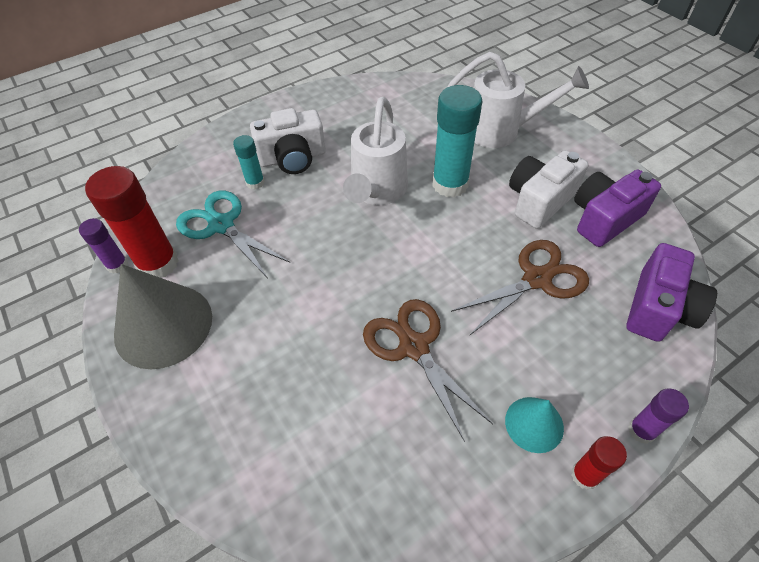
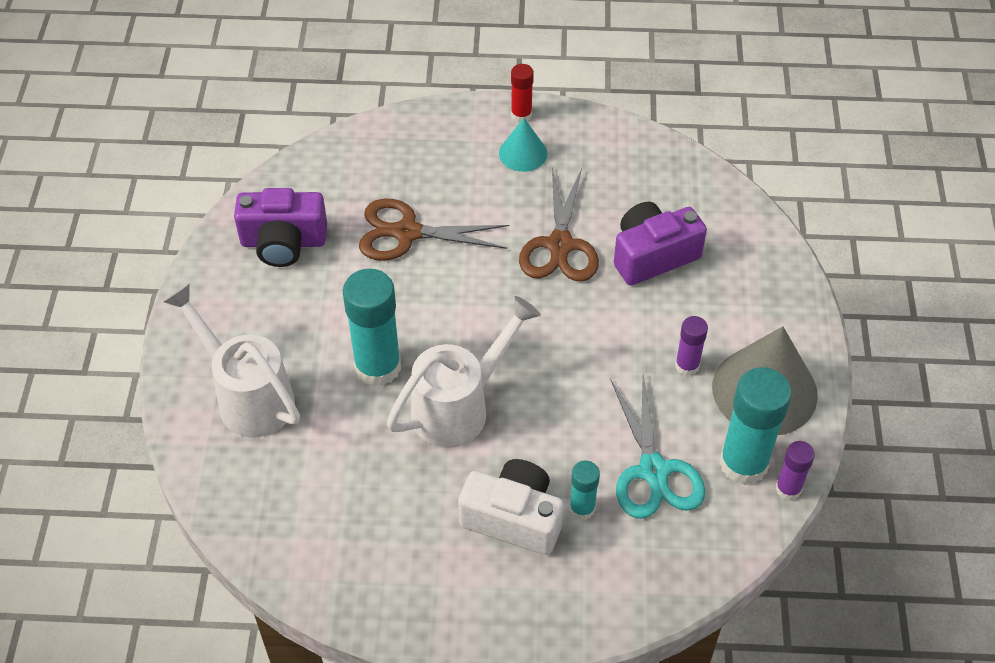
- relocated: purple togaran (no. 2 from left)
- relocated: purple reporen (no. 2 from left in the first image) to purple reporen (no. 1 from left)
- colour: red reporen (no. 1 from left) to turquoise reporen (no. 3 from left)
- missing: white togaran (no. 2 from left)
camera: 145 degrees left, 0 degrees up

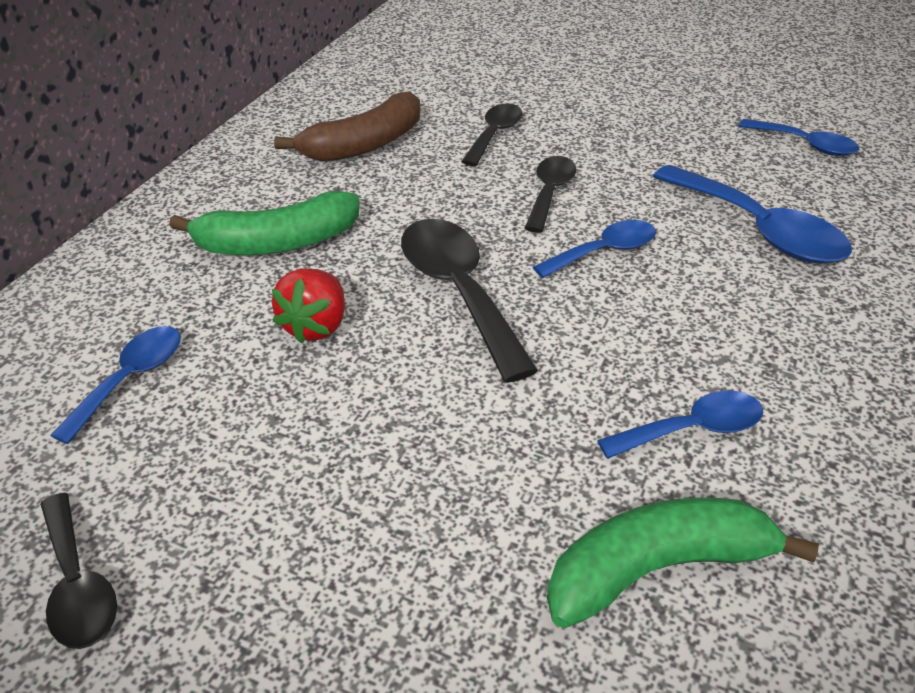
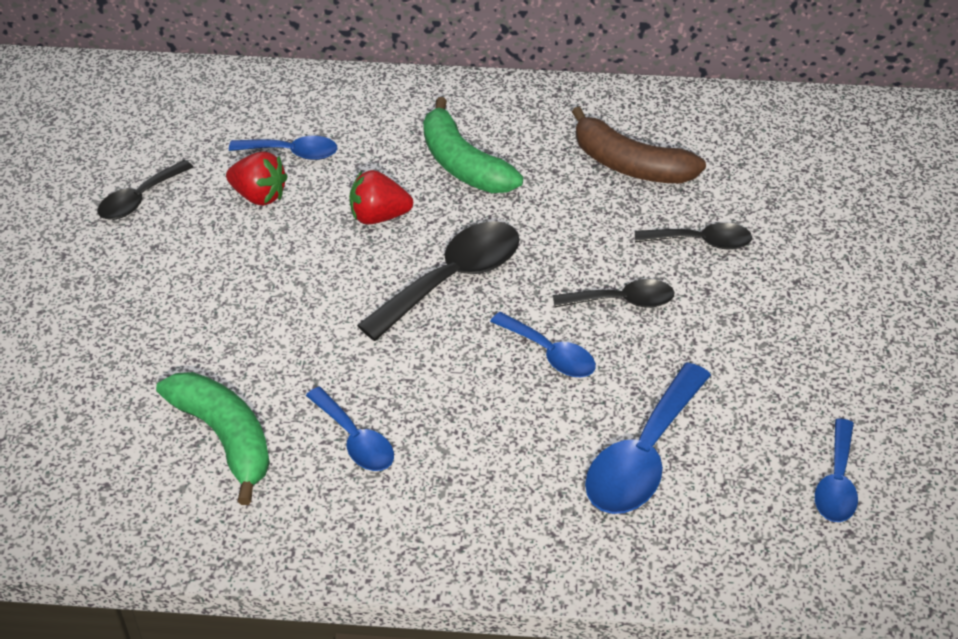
- appeared: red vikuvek (no. 1 from left)
camera: 70 degrees right, 5 degrees up

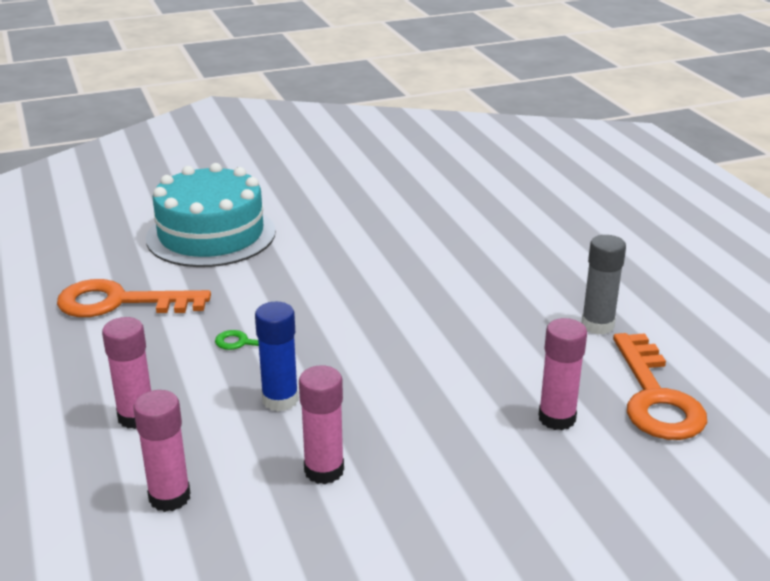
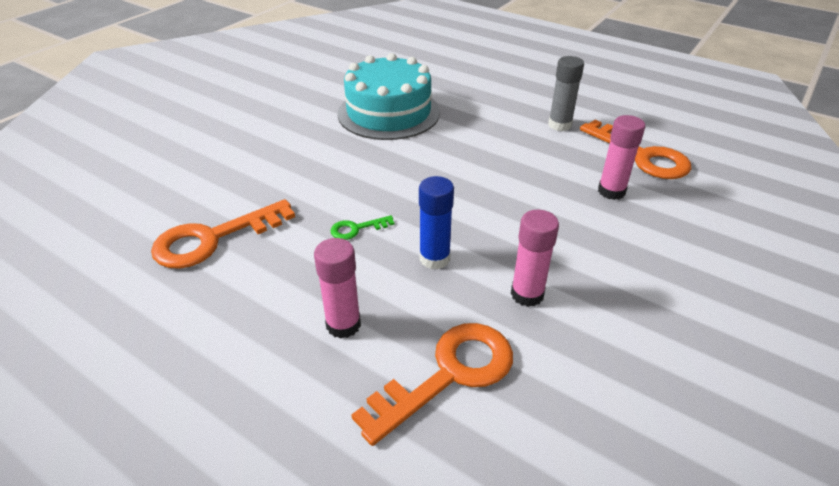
- relocated: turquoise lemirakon
- exchanged: pink reporen (no. 2 from left) to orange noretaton (no. 2 from left)
camera: 35 degrees left, 10 degrees up

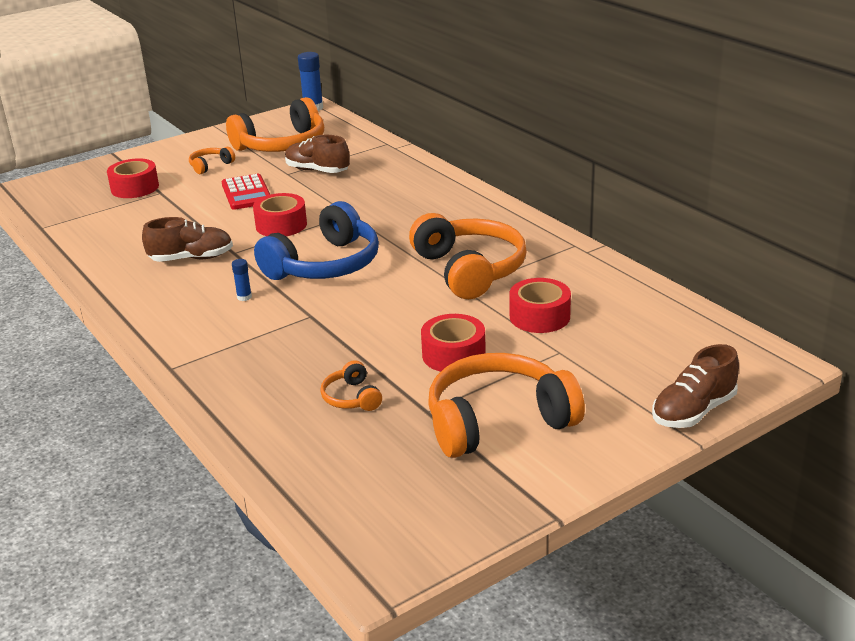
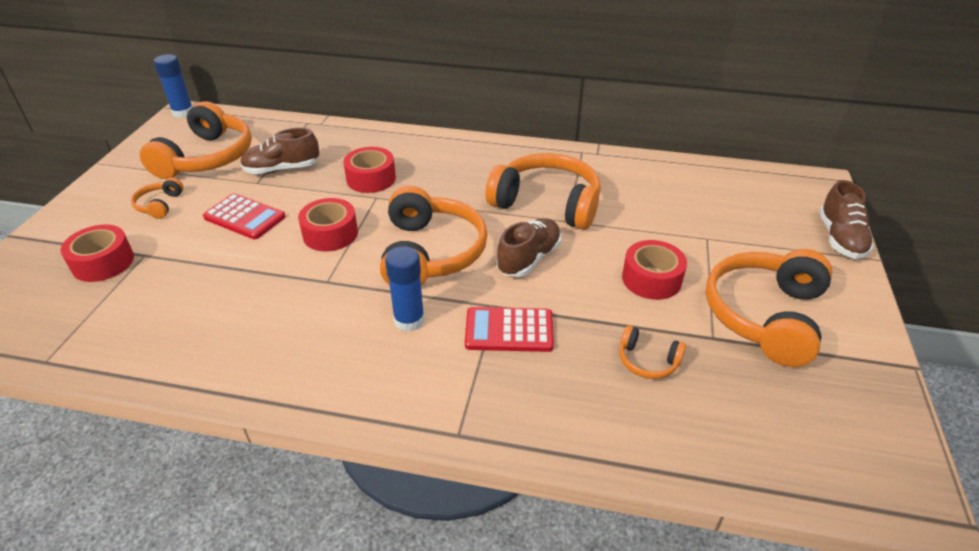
- relocated: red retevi (no. 4 from left in the first image) to red retevi (no. 3 from left)
- colour: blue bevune to orange bevune (no. 3 from left)
- size: blue reporen (no. 1 from left in the first image) x1.90
- appeared: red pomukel (no. 2 from left)
- relocated: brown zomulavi (no. 1 from left in the first image) to brown zomulavi (no. 2 from left)
camera: 45 degrees left, 10 degrees up

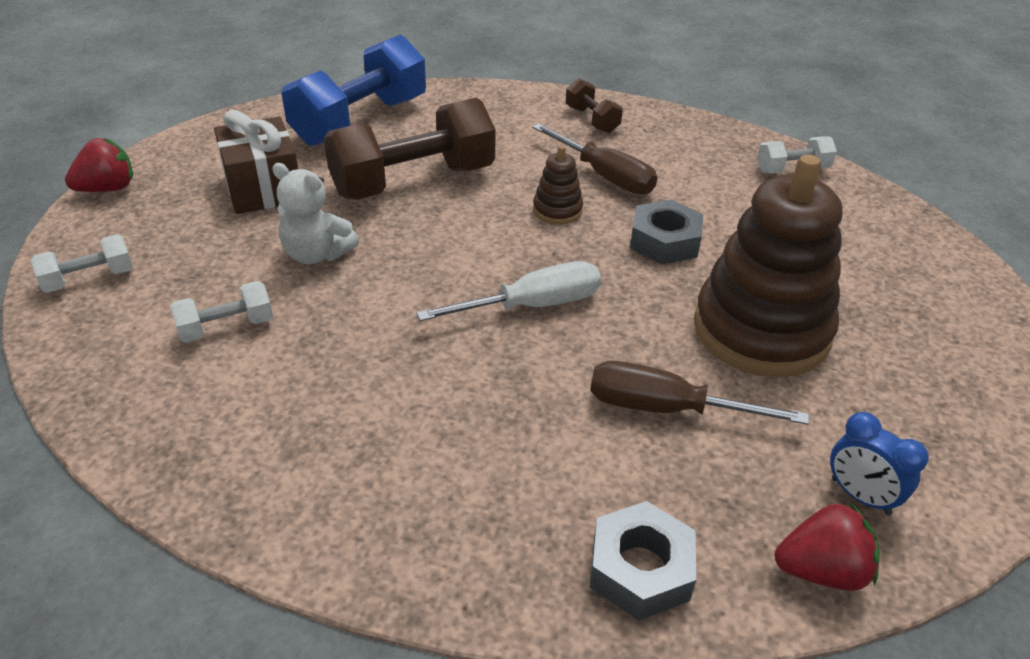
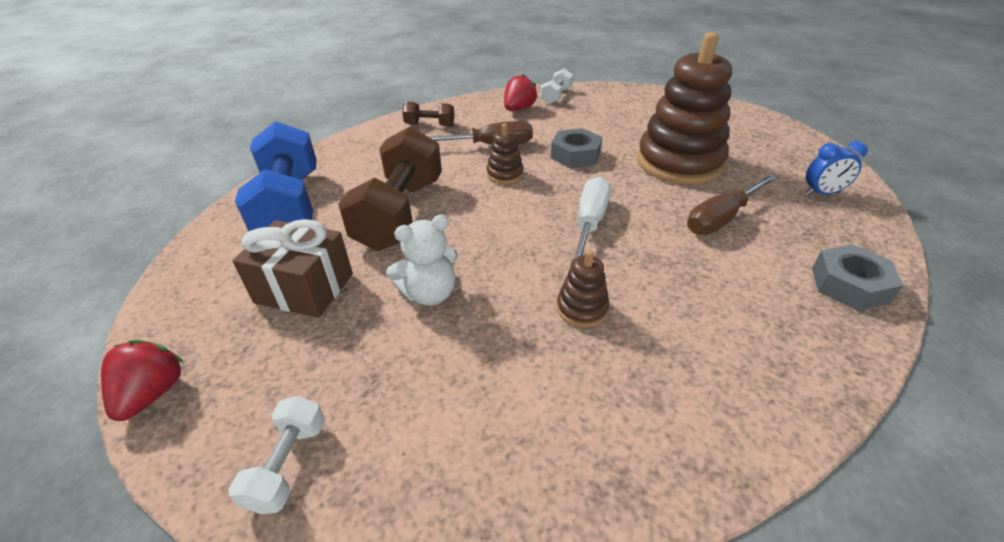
- relocated: red vikuvek (no. 2 from left)
- appeared: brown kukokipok (no. 2 from left)
- missing: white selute (no. 2 from left)
camera: 50 degrees left, 0 degrees up

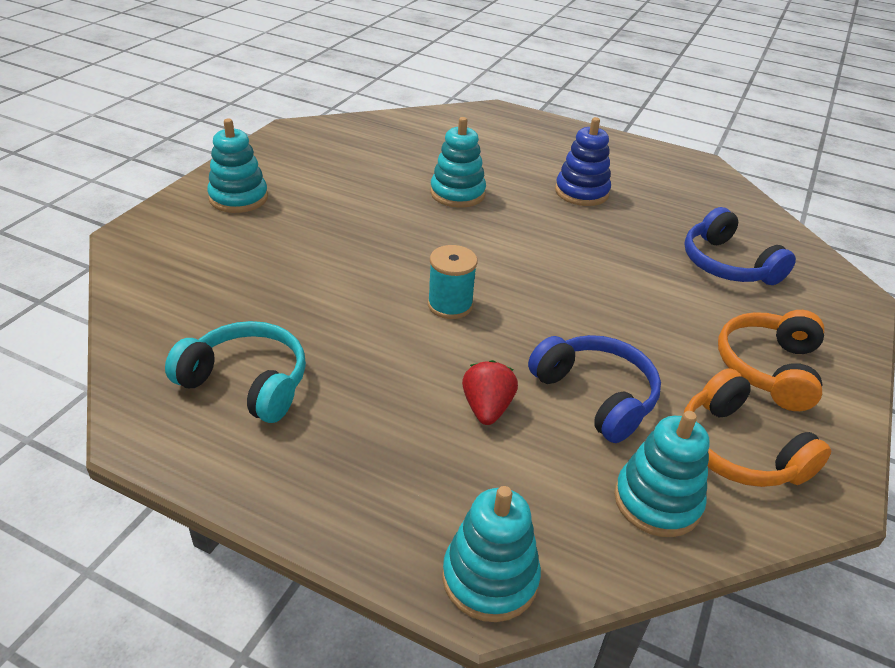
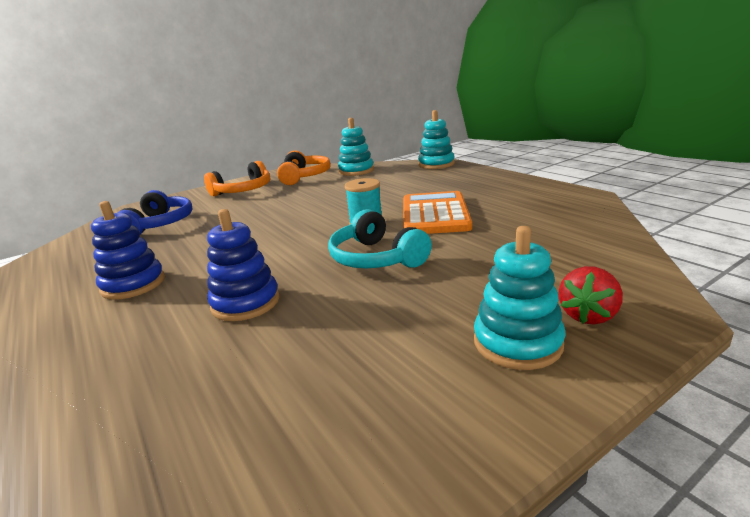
- colour: turquoise kukokipok (no. 2 from left) to blue kukokipok (no. 2 from left)
- relocated: turquoise bevune
- appeared: orange pomukel
- relocated: red vikuvek
- missing: blue bevune (no. 1 from left)
camera: 145 degrees left, 15 degrees down

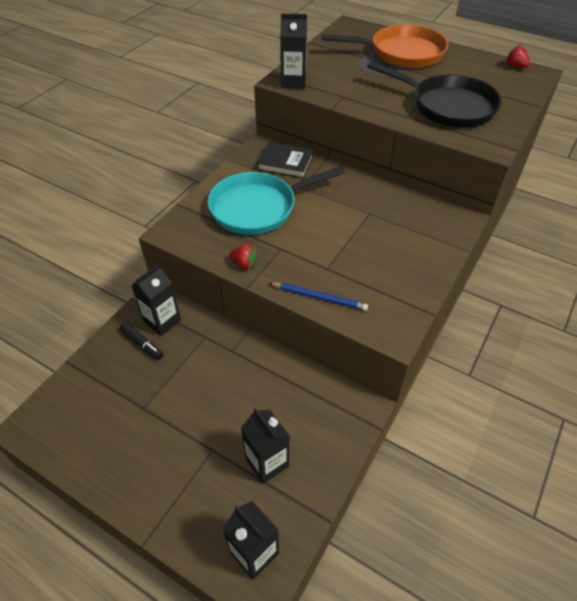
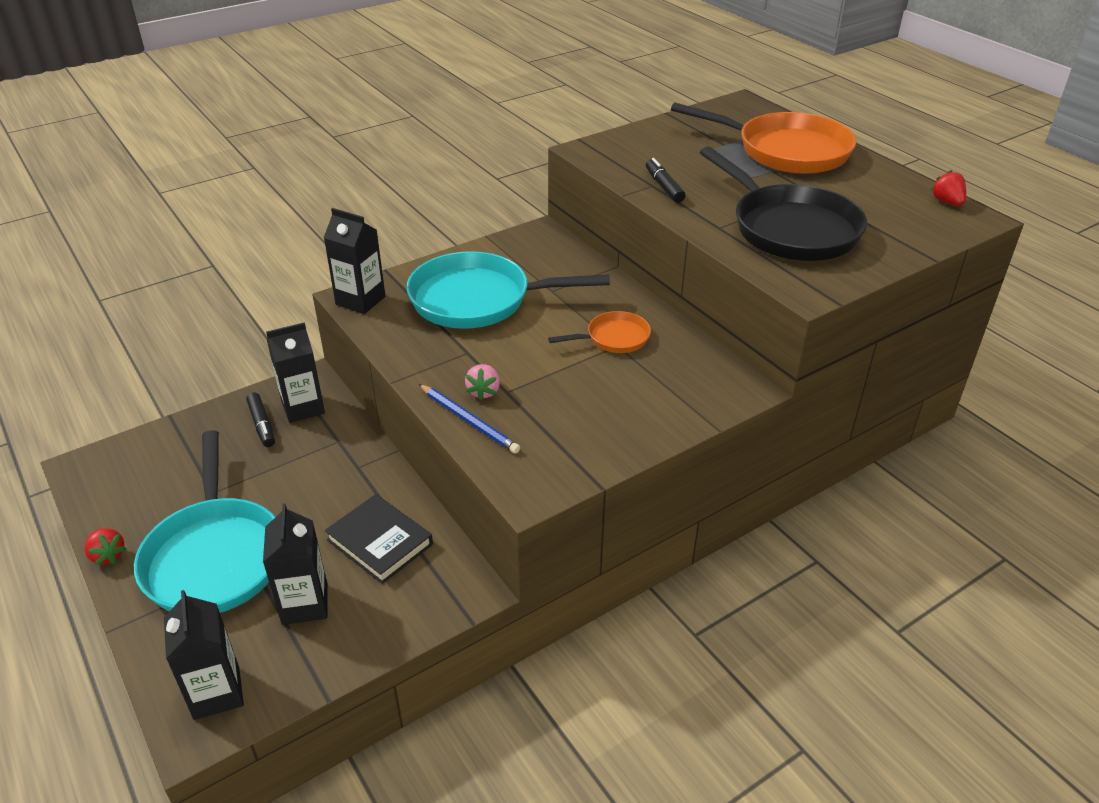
- relocated: red vikuvek (no. 1 from left)
- appeared: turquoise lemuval (no. 1 from left)
- relocated: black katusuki (no. 4 from left)
- relocated: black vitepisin
- appeared: pink vikuvek
- appeared: orange lemuval (no. 1 from left)
- appeared: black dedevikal (no. 2 from left)
camera: 25 degrees right, 10 degrees down

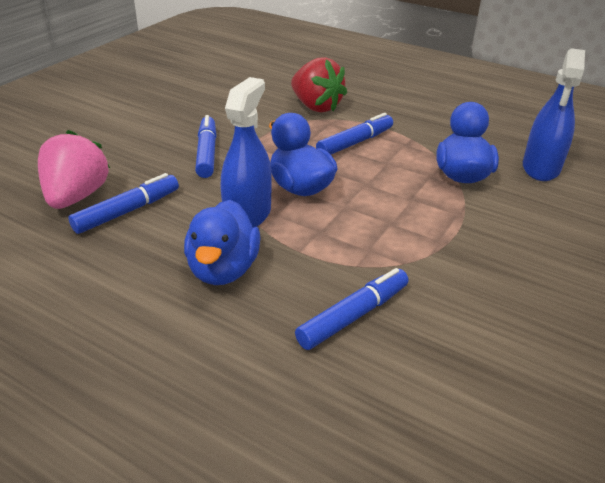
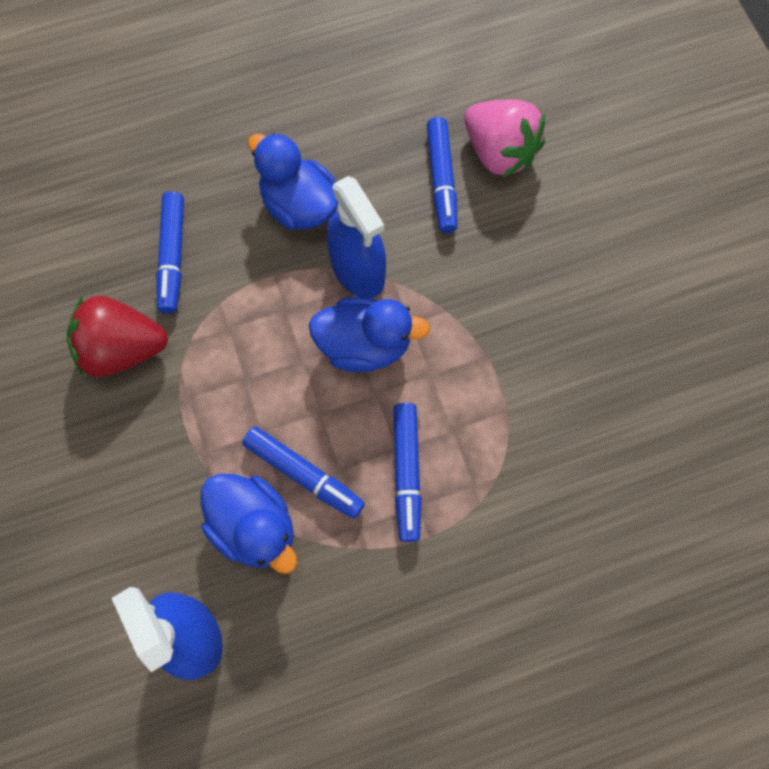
- relocated: red vikuvek
- relocated: blue dedevikal (no. 2 from left)
camera: 130 degrees right, 35 degrees up

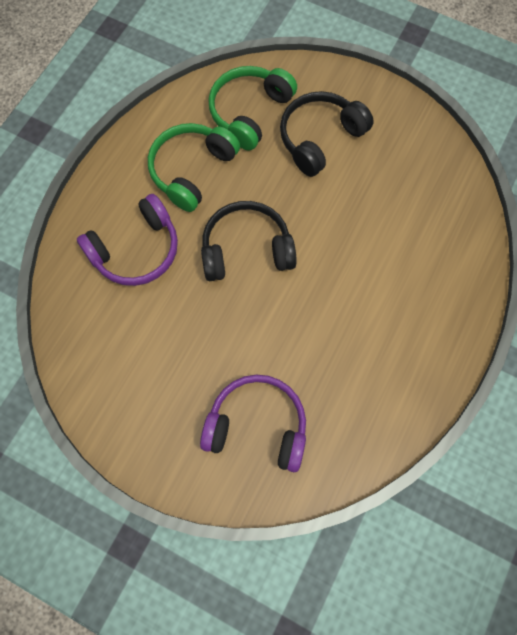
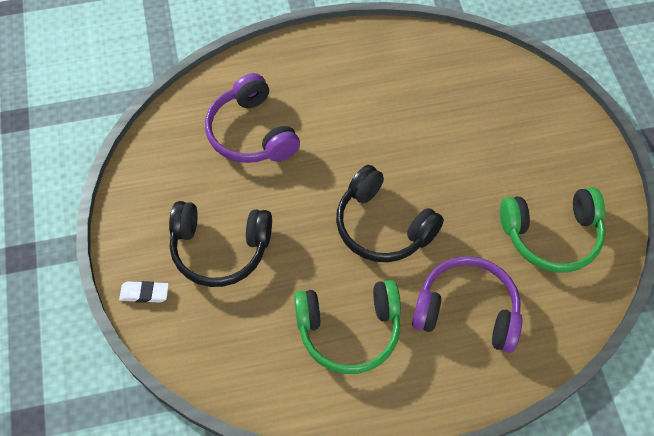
- appeared: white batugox
- relocated: purple bevune (no. 2 from left in the first image) to purple bevune (no. 1 from left)
- relocated: green bevune (no. 2 from left)
camera: 130 degrees left, 10 degrees down

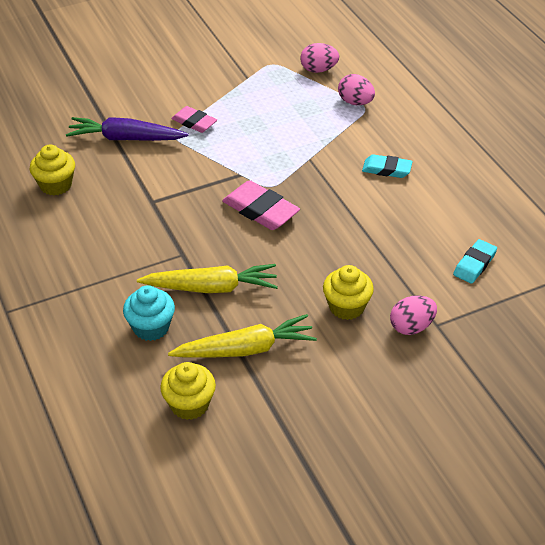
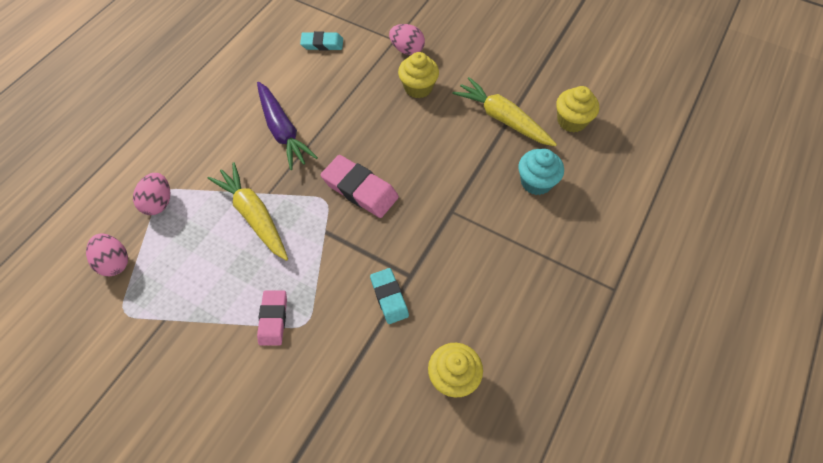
- relocated: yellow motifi (no. 1 from left)
- relocated: purple motifi
- spun: pink batugox (no. 2 from left) 60 degrees counterclockwise
- relocated: turquoise batugox (no. 1 from left in the first image) to turquoise batugox (no. 2 from left)
camera: 125 degrees left, 15 degrees up

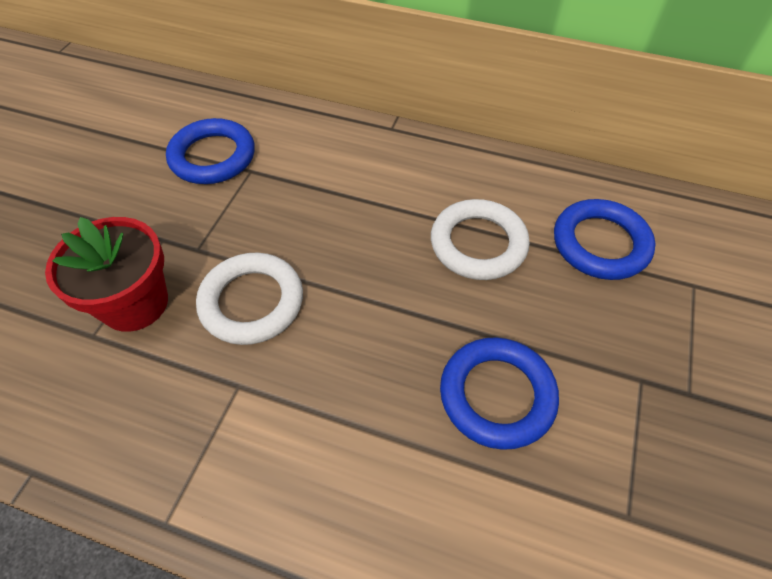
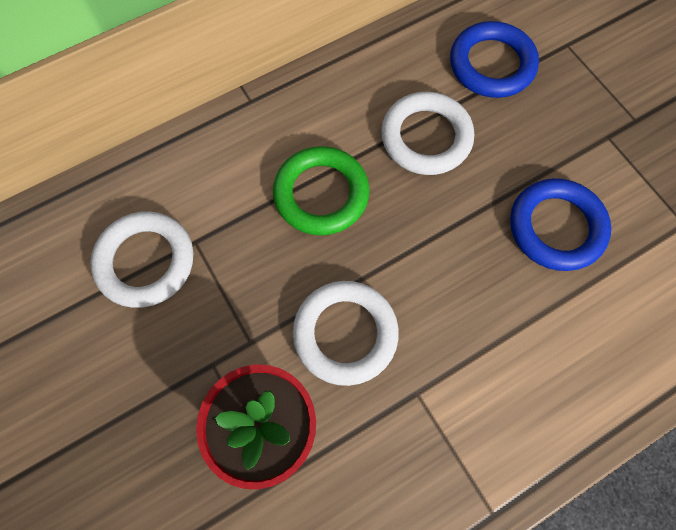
- colour: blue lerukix (no. 1 from left) to white lerukix (no. 1 from left)
- appeared: green lerukix
camera: 50 degrees left, 15 degrees up

